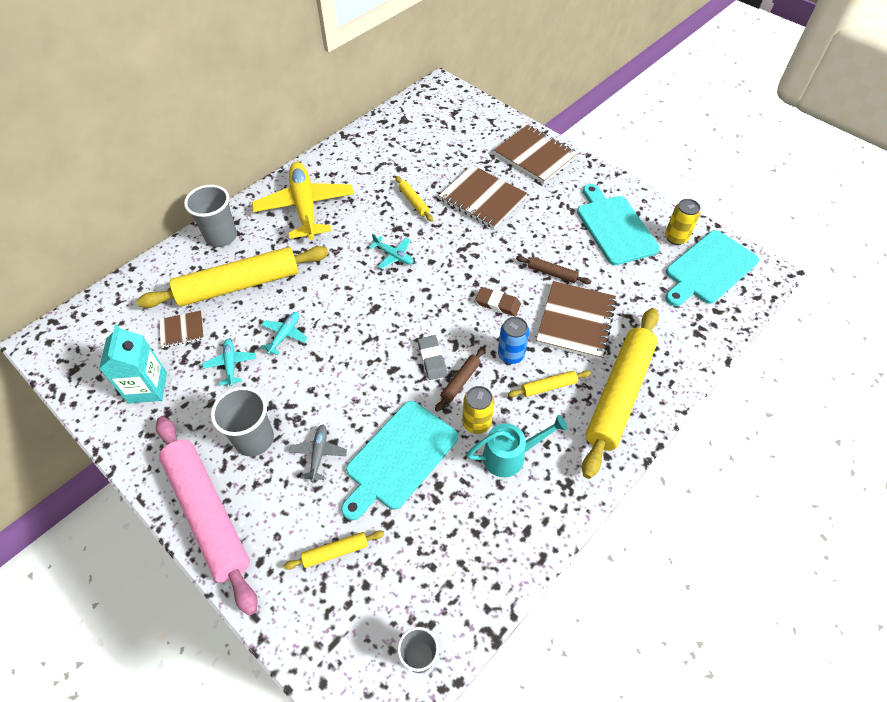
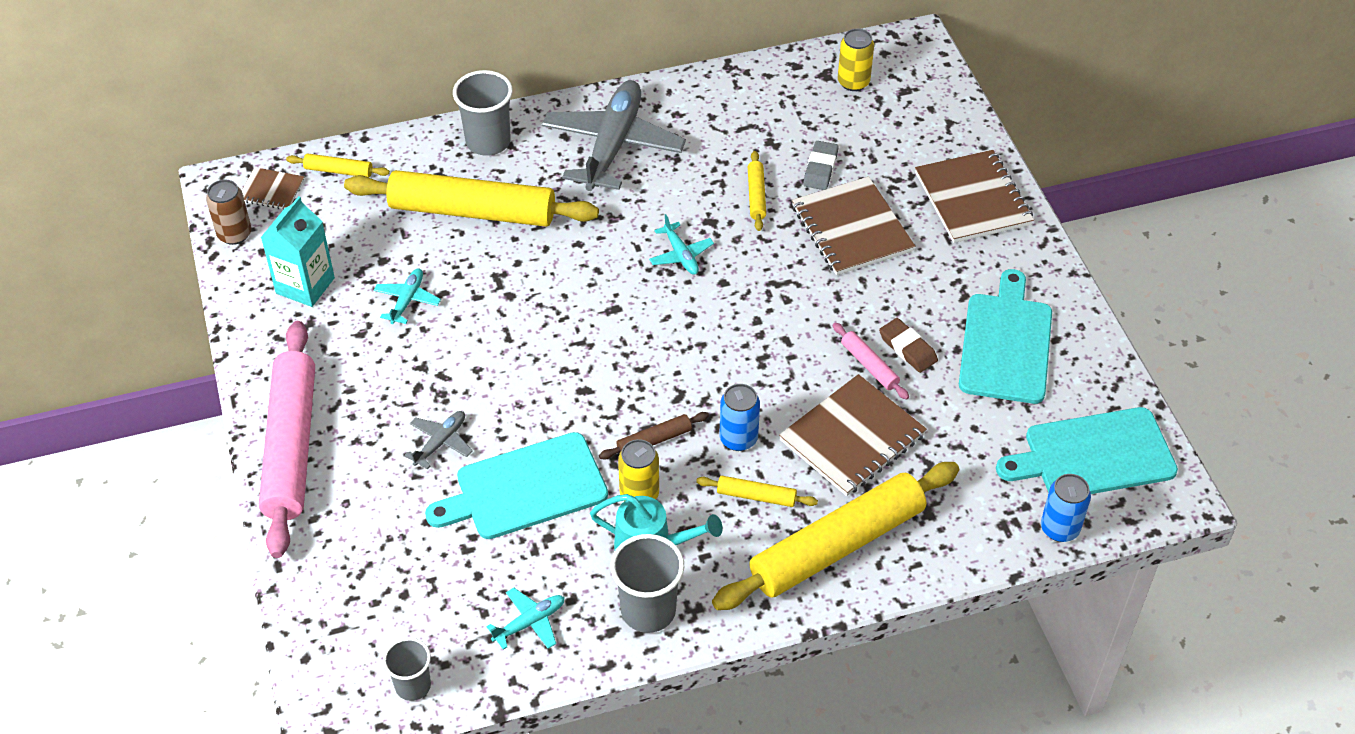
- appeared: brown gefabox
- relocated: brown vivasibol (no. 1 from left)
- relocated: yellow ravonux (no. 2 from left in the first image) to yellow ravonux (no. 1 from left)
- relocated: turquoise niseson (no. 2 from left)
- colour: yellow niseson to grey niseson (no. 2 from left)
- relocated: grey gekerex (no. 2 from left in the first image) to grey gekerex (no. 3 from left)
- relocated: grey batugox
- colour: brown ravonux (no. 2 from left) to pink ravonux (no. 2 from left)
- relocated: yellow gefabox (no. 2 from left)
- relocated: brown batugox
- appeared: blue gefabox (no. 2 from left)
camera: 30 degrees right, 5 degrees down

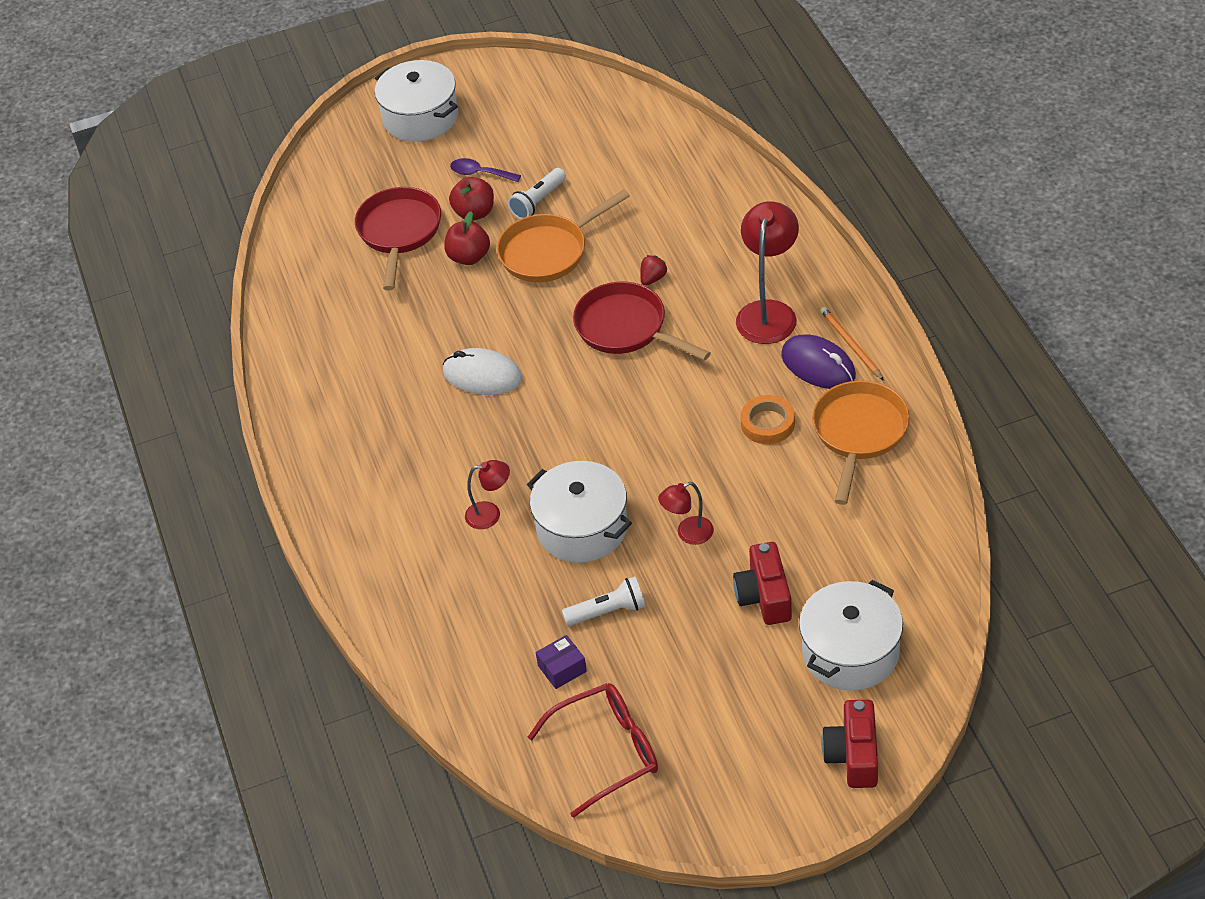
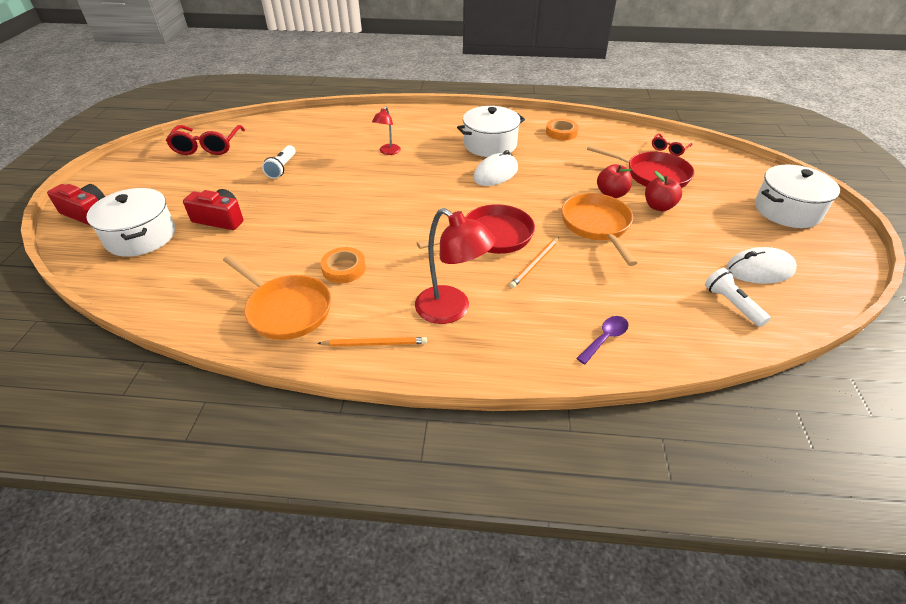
- relocated: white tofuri (no. 2 from left)
- exchanged: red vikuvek to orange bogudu (no. 2 from left)
- appeared: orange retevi (no. 2 from left)
- relocated: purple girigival
- appeared: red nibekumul (no. 2 from left)
- relocated: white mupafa (no. 1 from left in the first image) to white mupafa (no. 2 from left)
- appeared: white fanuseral (no. 2 from left)
- missing: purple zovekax
- missing: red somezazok (no. 2 from left)
- missing: purple fanuseral
camera: 110 degrees right, 5 degrees down

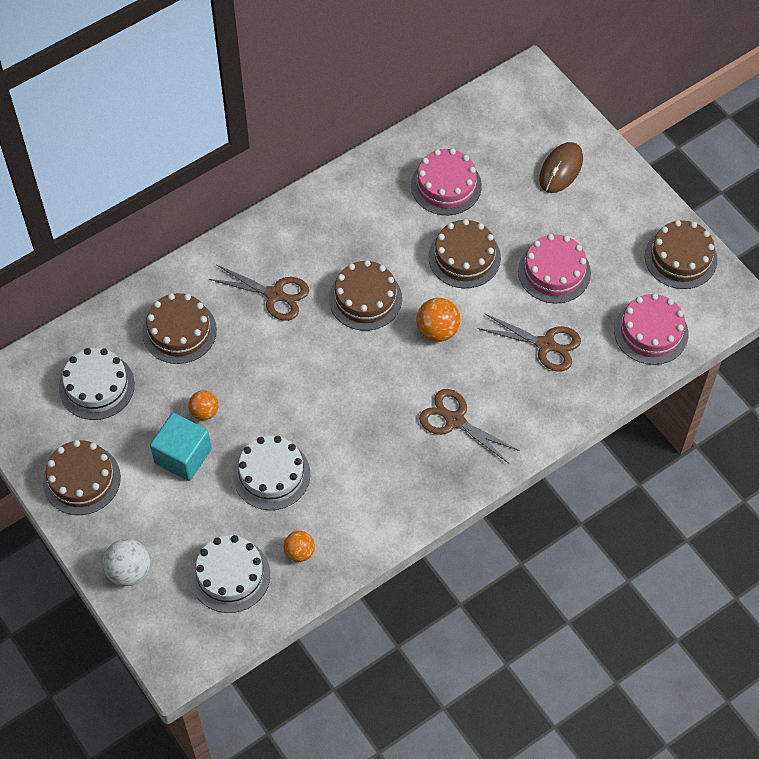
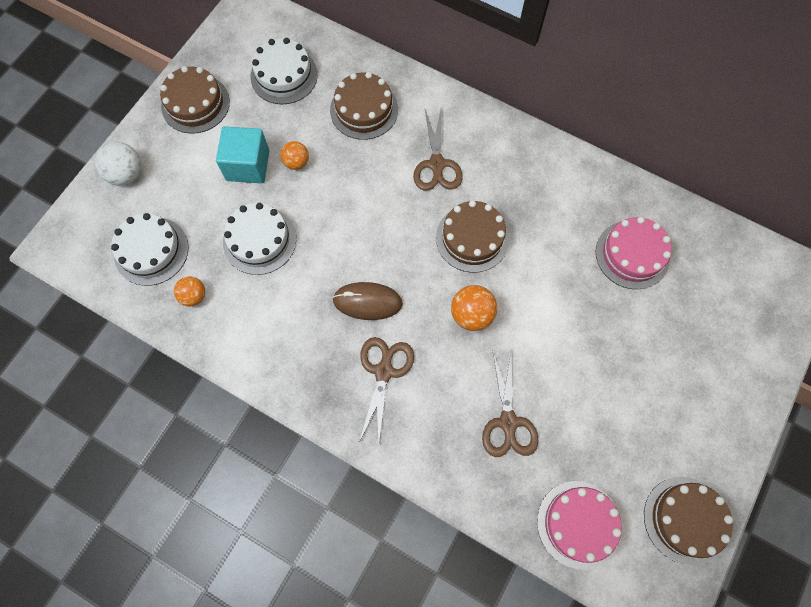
- relocated: brown fanuseral
- missing: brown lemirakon (no. 4 from left)
- missing: pink lemirakon (no. 2 from left)
camera: 65 degrees right, 10 degrees up

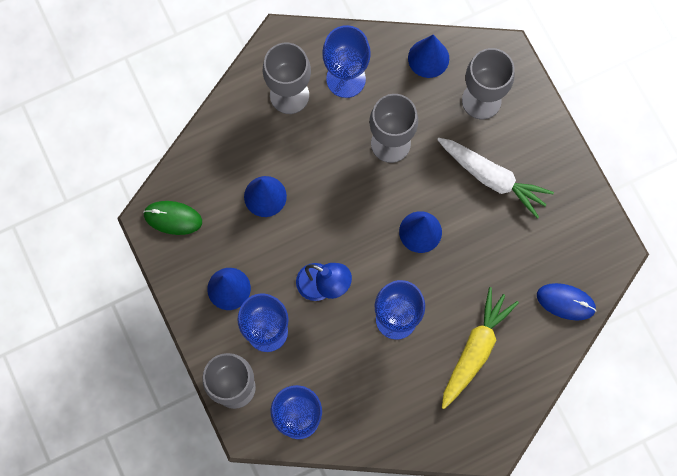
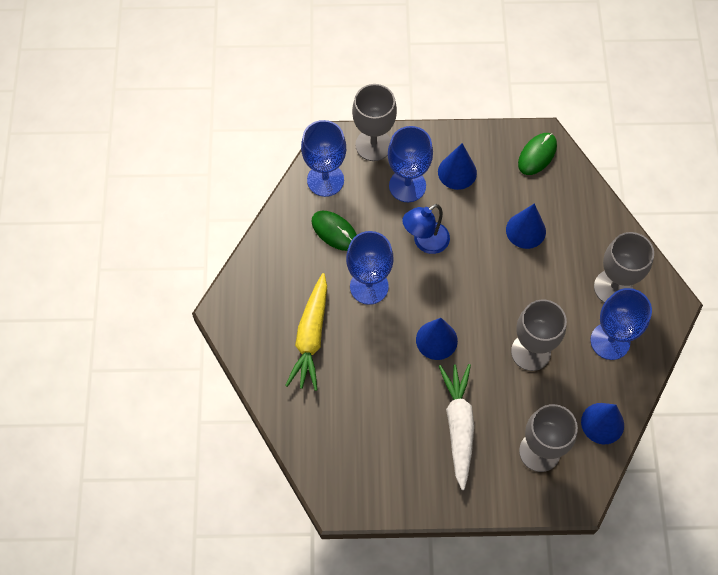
- spun: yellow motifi 45 degrees clockwise
- appeared: green fanuseral (no. 1 from left)
- spun: white motifi 120 degrees clockwise
- missing: blue fanuseral
camera: 115 degrees right, 10 degrees down

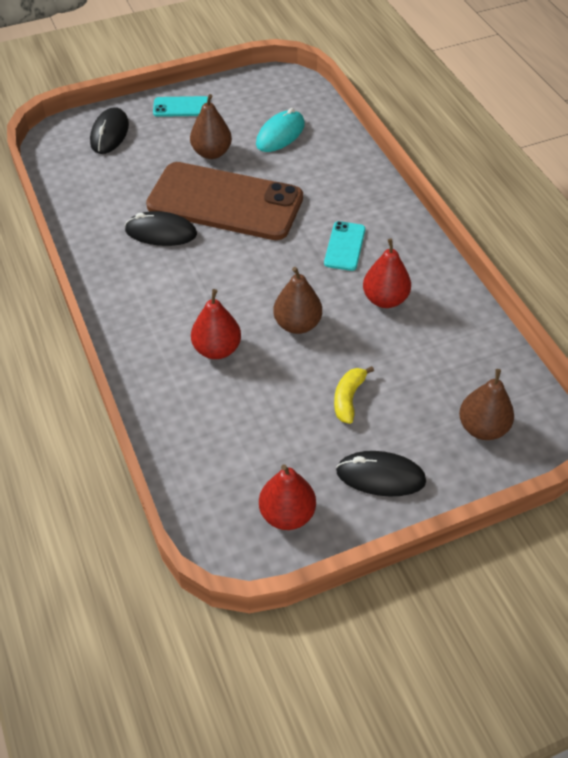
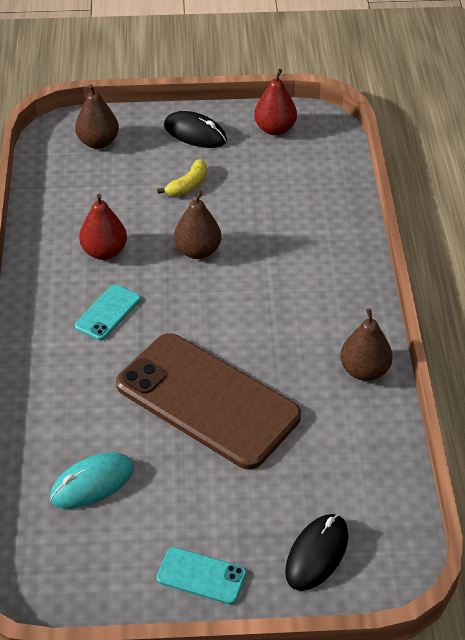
- relocated: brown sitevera (no. 1 from left in the first image) to brown sitevera (no. 3 from left)
- missing: black fanuseral (no. 2 from left)
- missing: red sitevera (no. 1 from left)
camera: 160 degrees left, 5 degrees down

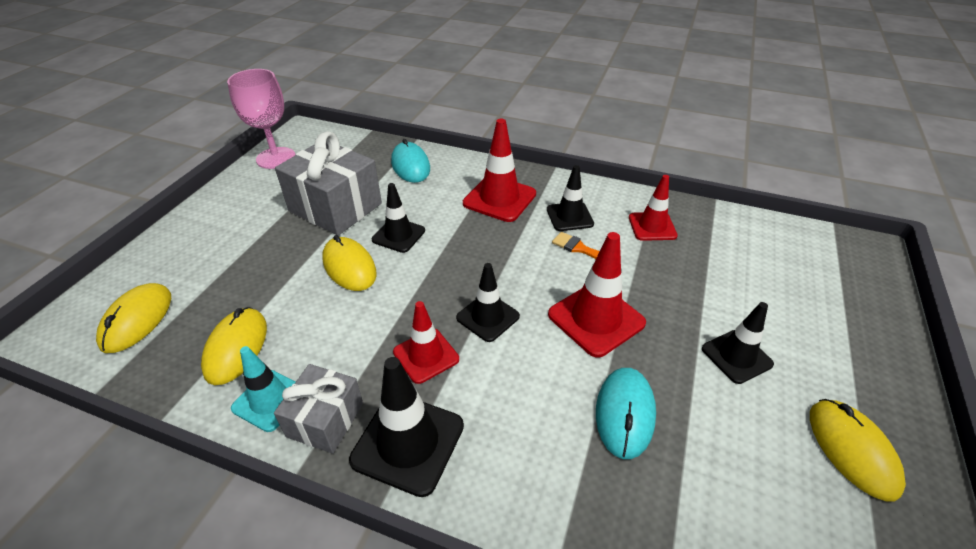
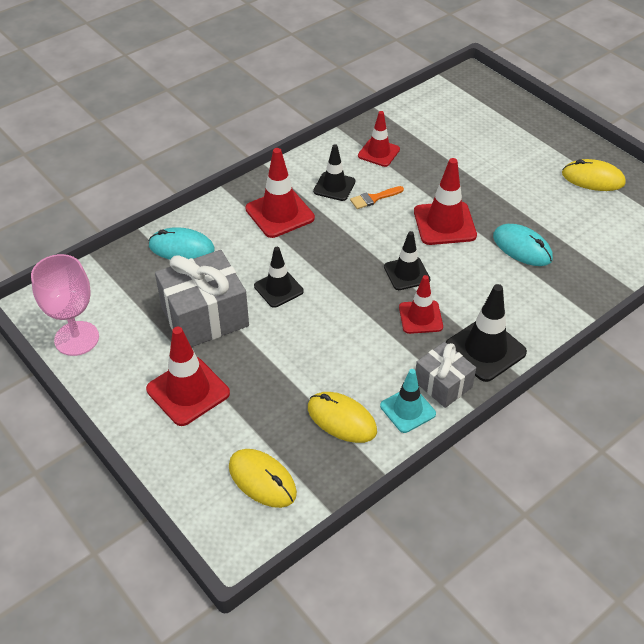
- appeared: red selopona (no. 1 from left)
- missing: yellow fanuseral (no. 3 from left)
- missing: black selopona (no. 5 from left)
camera: 60 degrees left, 5 degrees up

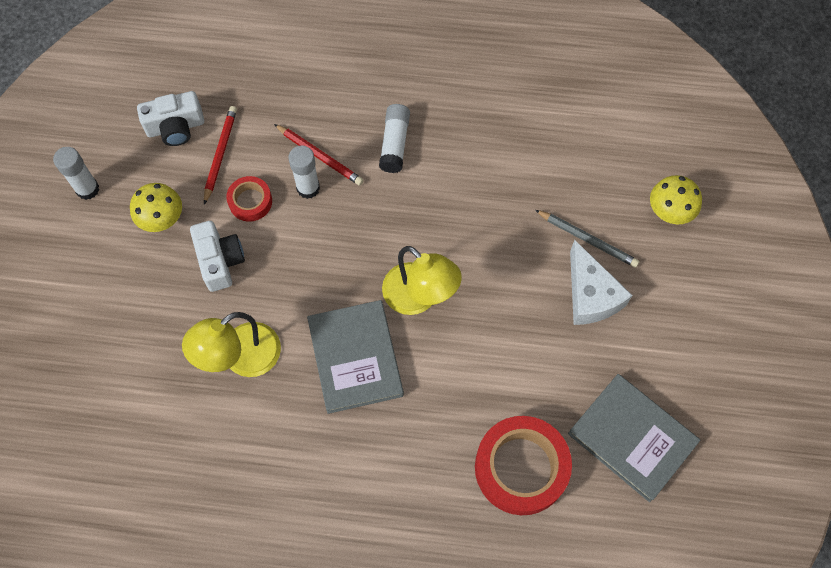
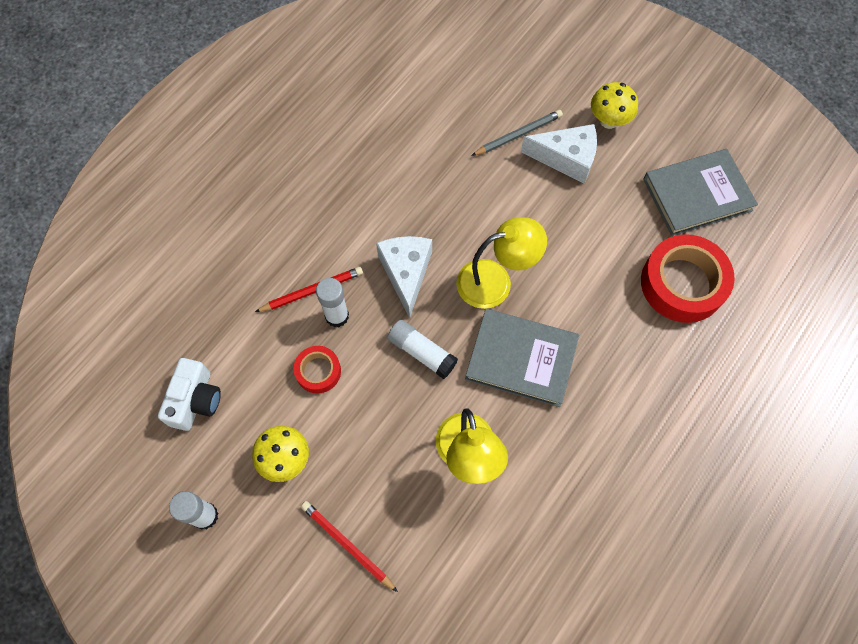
- relocated: red bogudu (no. 1 from left in the first image) to red bogudu (no. 2 from left)
- appeared: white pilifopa (no. 1 from left)
- relocated: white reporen (no. 3 from left)
- relocated: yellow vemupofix (no. 2 from left)
- missing: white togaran (no. 2 from left)
camera: 60 degrees left, 0 degrees up

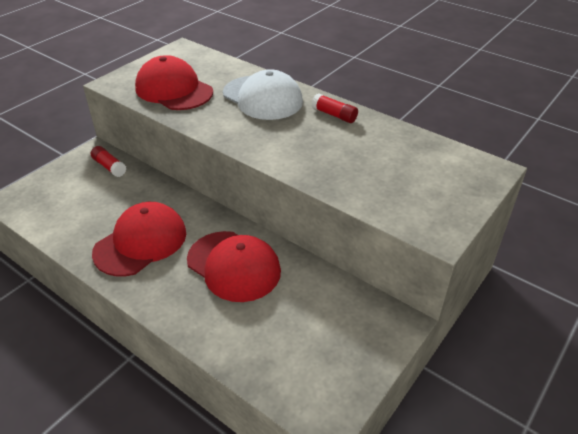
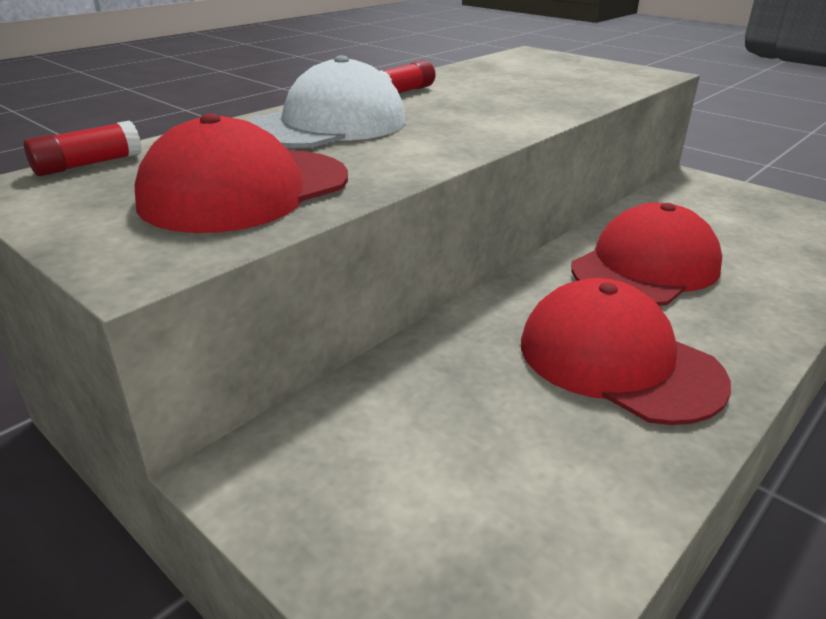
- relocated: red reporen (no. 1 from left)
camera: 85 degrees left, 10 degrees down

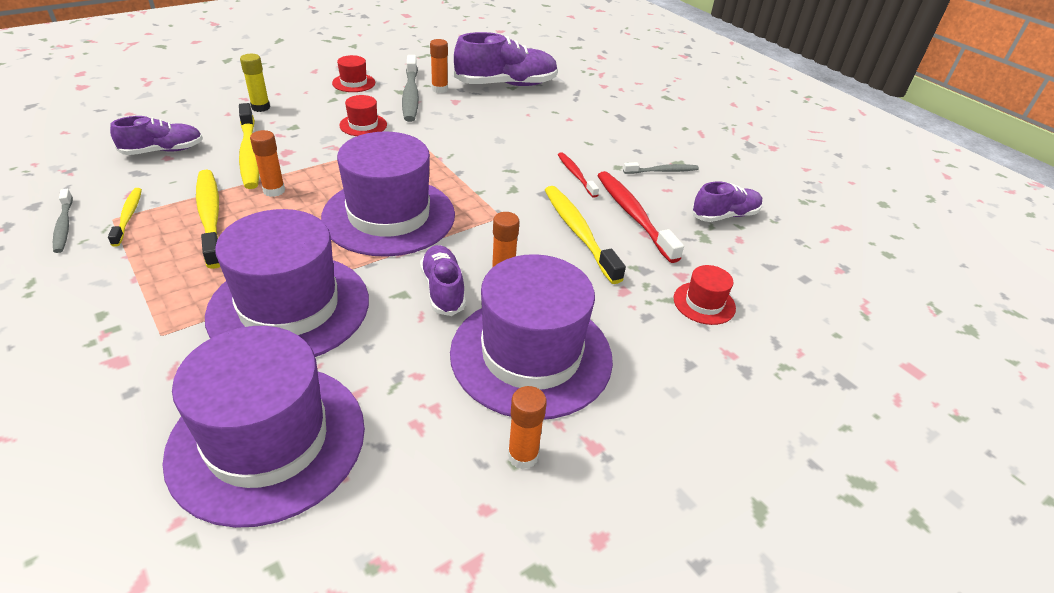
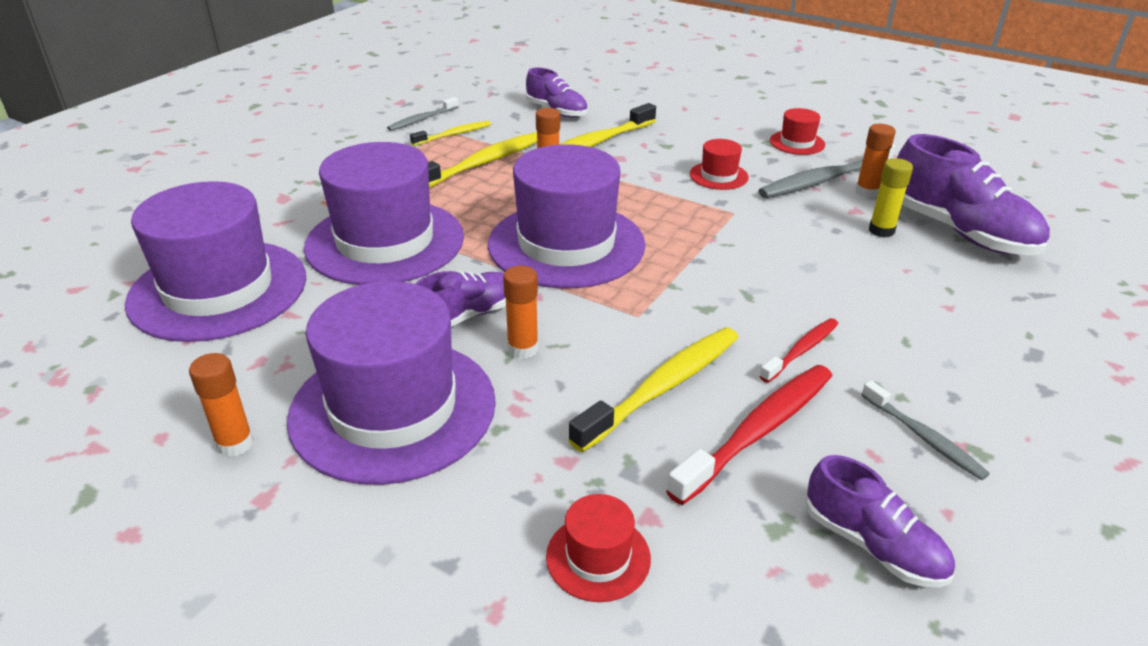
- relocated: yellow reporen
camera: 70 degrees right, 5 degrees down

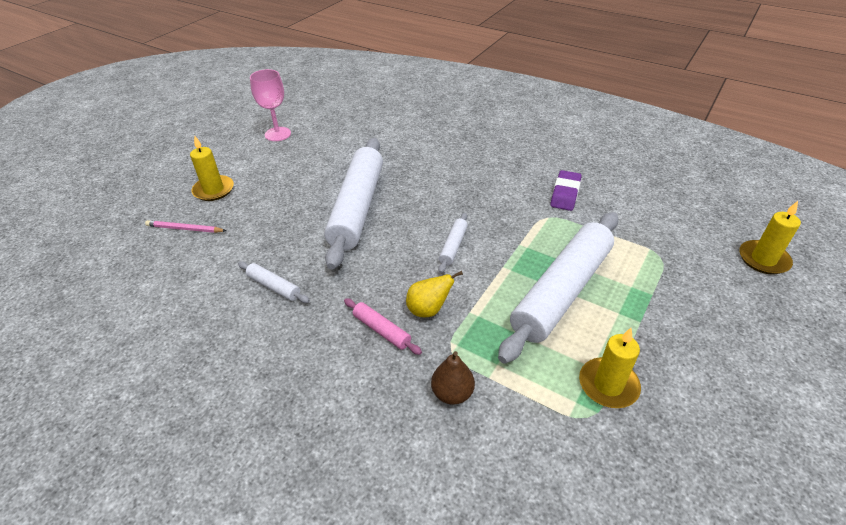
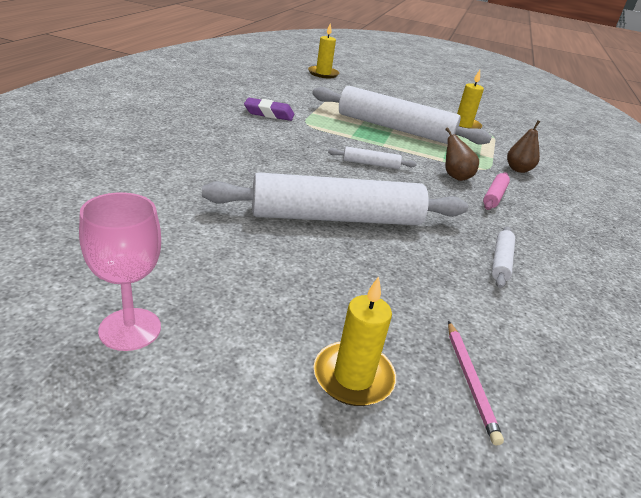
- colour: yellow sitevera to brown sitevera (no. 1 from left)
camera: 110 degrees left, 10 degrees down

